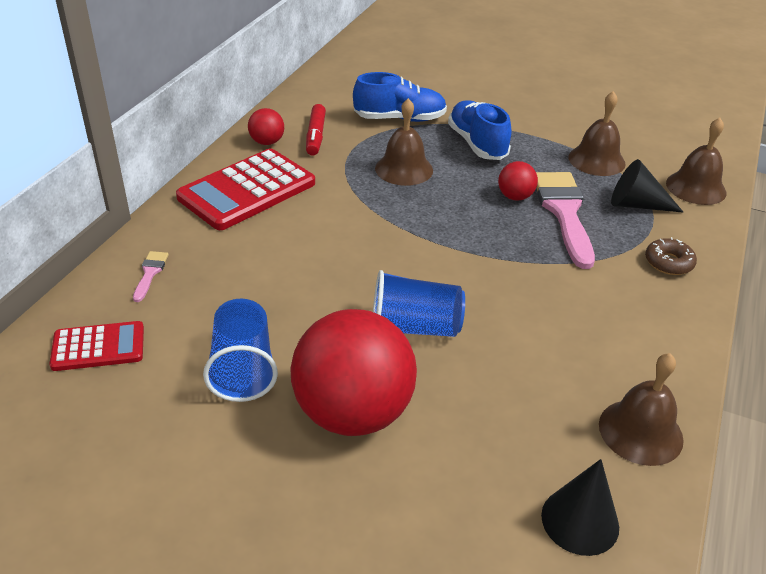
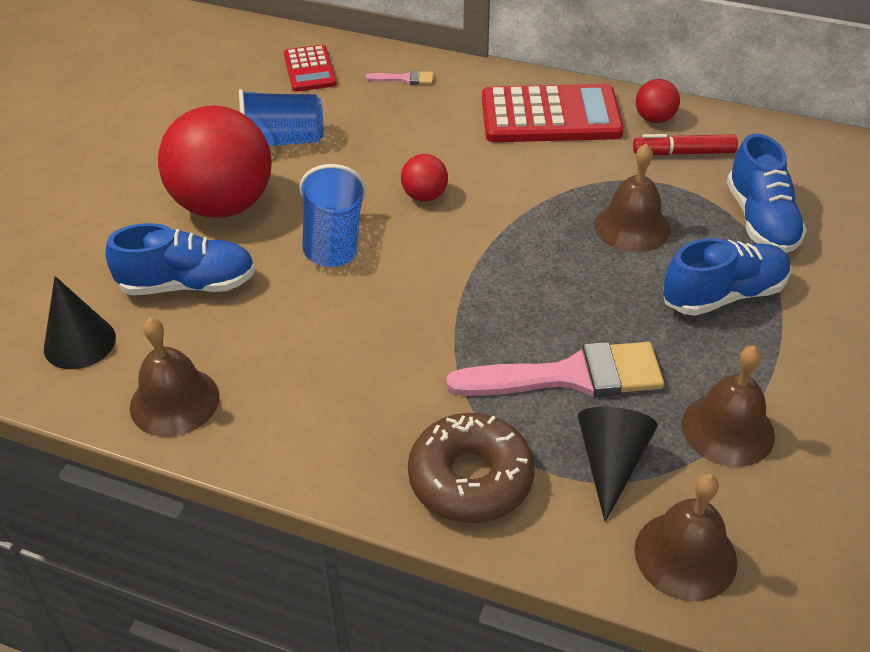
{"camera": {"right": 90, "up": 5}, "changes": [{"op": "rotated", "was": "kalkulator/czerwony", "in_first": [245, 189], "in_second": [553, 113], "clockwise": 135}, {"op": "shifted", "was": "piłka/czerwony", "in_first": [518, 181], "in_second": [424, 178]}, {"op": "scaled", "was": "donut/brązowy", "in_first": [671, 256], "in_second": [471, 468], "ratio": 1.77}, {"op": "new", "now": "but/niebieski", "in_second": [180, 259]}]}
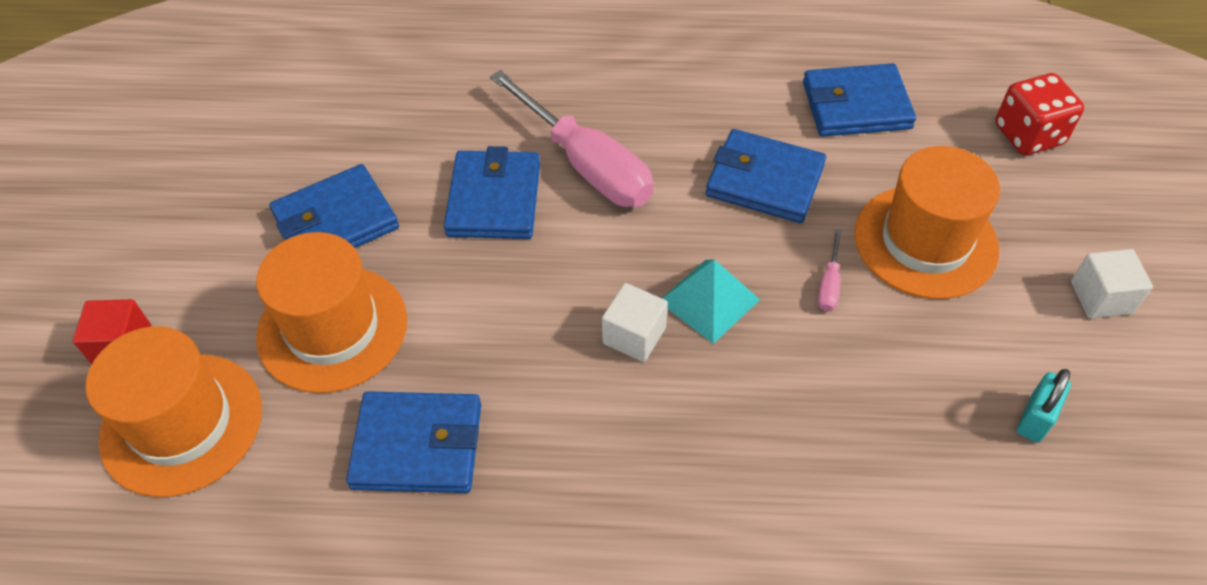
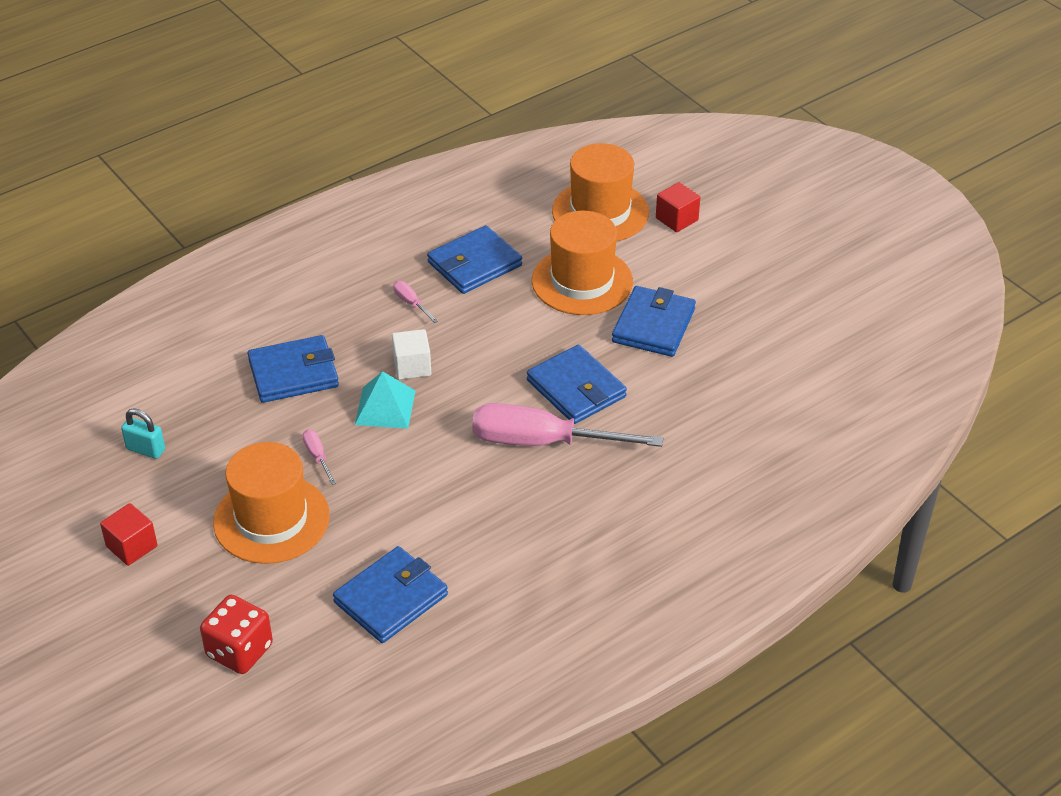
{"camera": {"right": 140, "up": -10}, "changes": [{"op": "shifted", "was": "portfel/niebieski", "in_first": [766, 176], "in_second": [293, 369]}, {"op": "repainted", "was": "sześcian/biały", "now": "sześcian/czerwony", "in_first": [1112, 283], "in_second": [129, 534]}, {"op": "rotated", "was": "kłódka/turkusowy", "in_first": [1044, 406], "in_second": [143, 433], "clockwise": -60}, {"op": "new", "now": "śrubokręt/różowy", "in_second": [415, 302]}]}
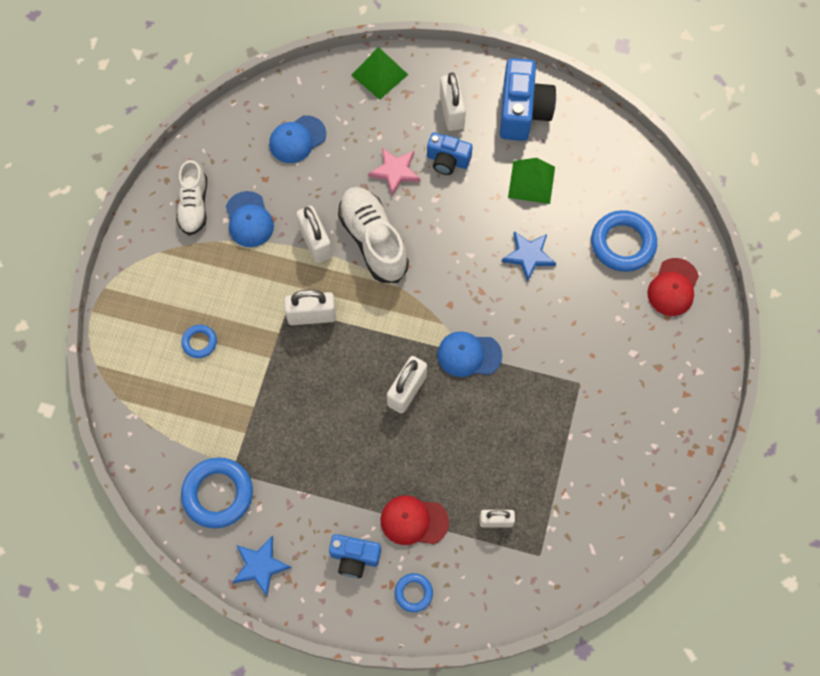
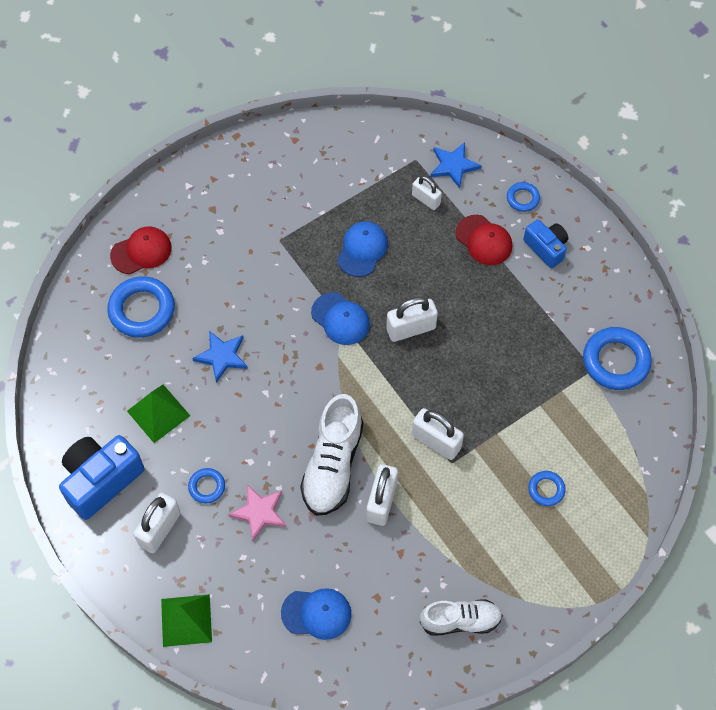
{"camera": {"right": -140, "up": -5}, "changes": [{"op": "swapped", "was": "aparat fotograficzny/niebieski", "now": "pierścień/niebieski", "in_first": [450, 153], "in_second": [206, 485]}, {"op": "rotated", "was": "but/biały", "in_first": [191, 197], "in_second": [461, 617], "clockwise": 45}, {"op": "shifted", "was": "czapka/niebieski", "in_first": [250, 219], "in_second": [362, 249]}, {"op": "shifted", "was": "gwiazda/niebieski", "in_first": [262, 566], "in_second": [455, 165]}]}
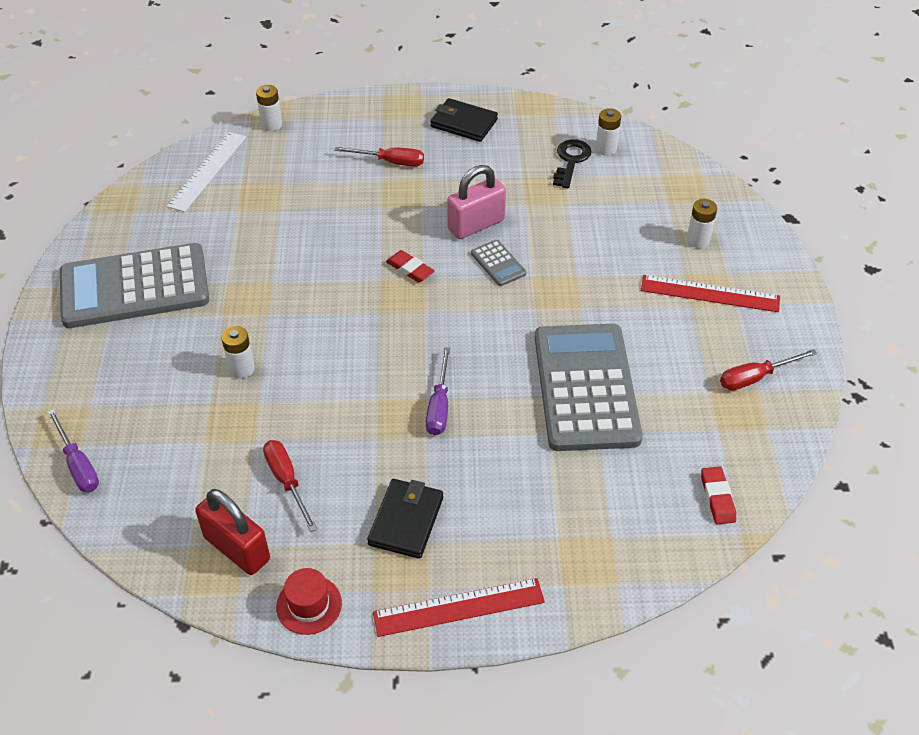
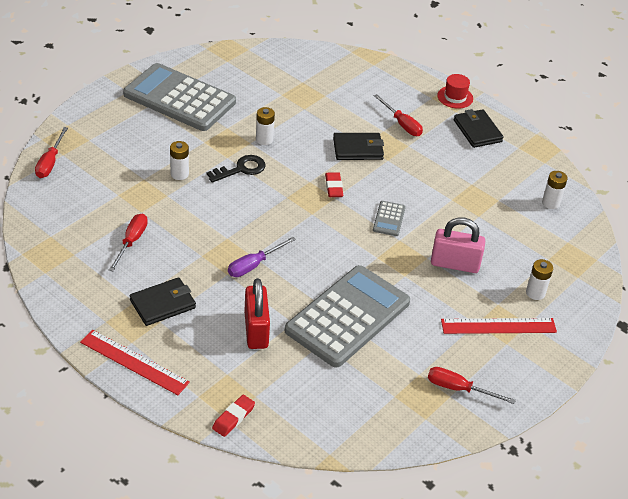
{"camera": {"right": 40, "up": -5}, "changes": [{"op": "shifted", "was": "bateria/biały", "in_first": [269, 108], "in_second": [265, 126]}, {"op": "gone", "was": "linijka/biały", "in_first": [206, 172]}, {"op": "shifted", "was": "klucz/czarny", "in_first": [572, 163], "in_second": [236, 169]}, {"op": "shifted", "was": "kłódka/różowy", "in_first": [476, 202], "in_second": [458, 245]}, {"op": "rotated", "was": "linijka/czerwony", "in_first": [710, 293], "in_second": [499, 326], "clockwise": -60}, {"op": "repainted", "was": "śrubokręt/fioletowy", "now": "śrubokręt/czerwony", "in_first": [73, 450], "in_second": [51, 152]}, {"op": "shifted", "was": "gumka do mazania/czerwony", "in_first": [718, 495], "in_second": [233, 416]}, {"op": "shifted", "was": "kłódka/czerwony", "in_first": [232, 532], "in_second": [257, 313]}, {"op": "shifted", "was": "kapelusz/czerwony", "in_first": [309, 601], "in_second": [455, 91]}, {"op": "new", "now": "portfel/czarny", "in_second": [358, 146]}]}
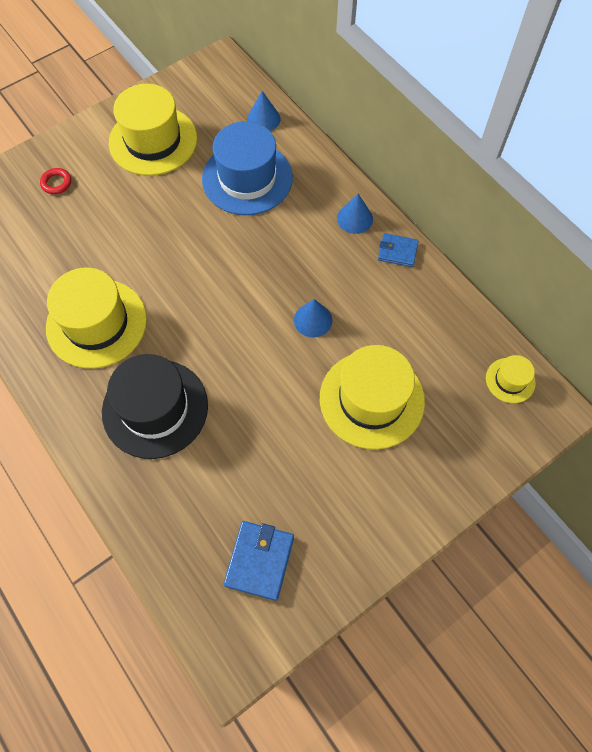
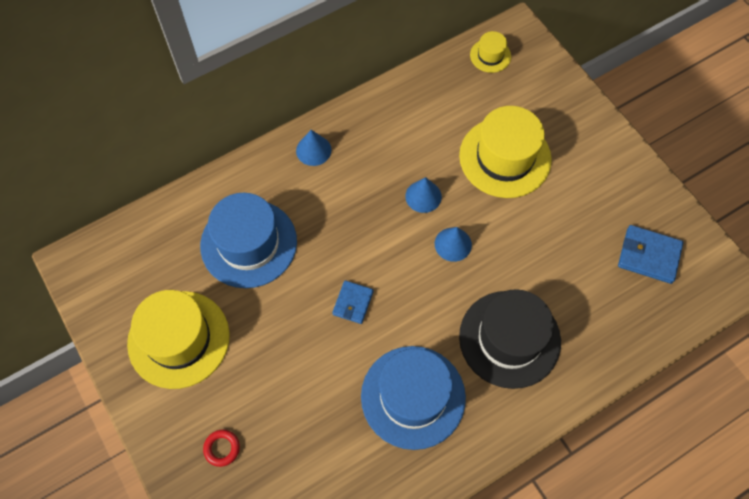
{"camera": {"right": -85, "up": 0}, "changes": [{"op": "shifted", "was": "stożek/niebieski", "in_first": [264, 111], "in_second": [453, 244]}, {"op": "shifted", "was": "portfel/niebieski", "in_first": [398, 250], "in_second": [352, 302]}, {"op": "repainted", "was": "kapelusz/żółty", "now": "kapelusz/niebieski", "in_first": [96, 318], "in_second": [413, 398]}]}
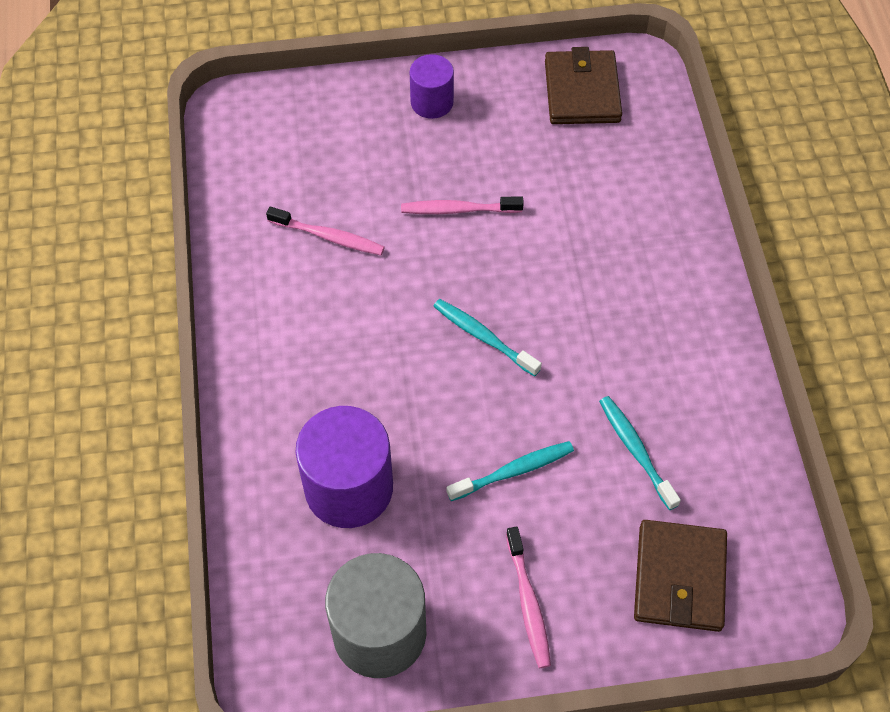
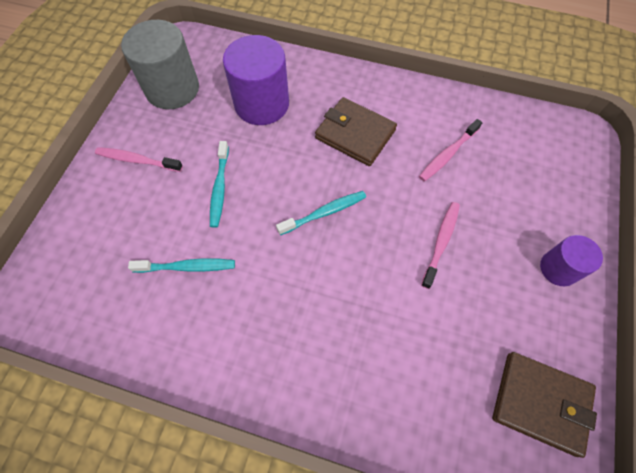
{"camera": {"right": 115, "up": 5}, "changes": [{"op": "shifted", "was": "portfel/brązowy", "in_first": [680, 576], "in_second": [356, 131]}]}
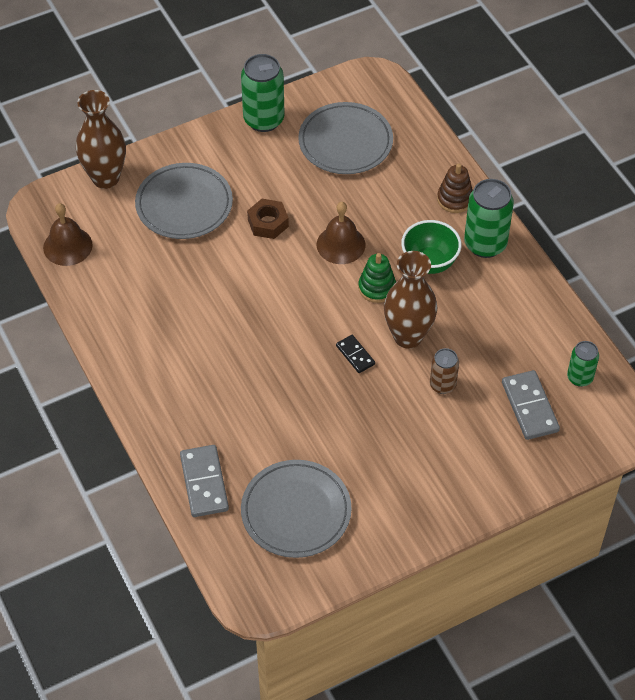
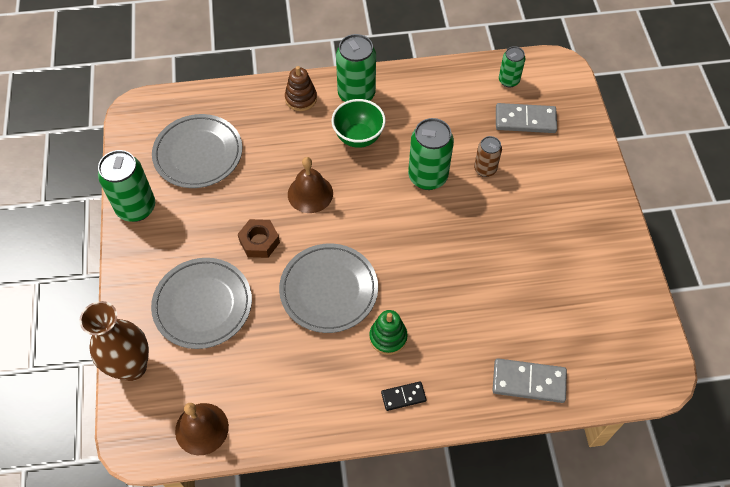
{"camera": {"right": -70, "up": 5}, "changes": [{"op": "swapped", "was": "wazon/brązowy", "now": "puszka/zielony", "in_first": [410, 300], "in_second": [431, 154]}, {"op": "shifted", "was": "zabawka nakładanka/zielony", "in_first": [377, 278], "in_second": [388, 332]}, {"op": "shifted", "was": "kostka domina/czarny", "in_first": [355, 354], "in_second": [404, 396]}, {"op": "shifted", "was": "talerz/szary", "in_first": [296, 509], "in_second": [328, 288]}]}
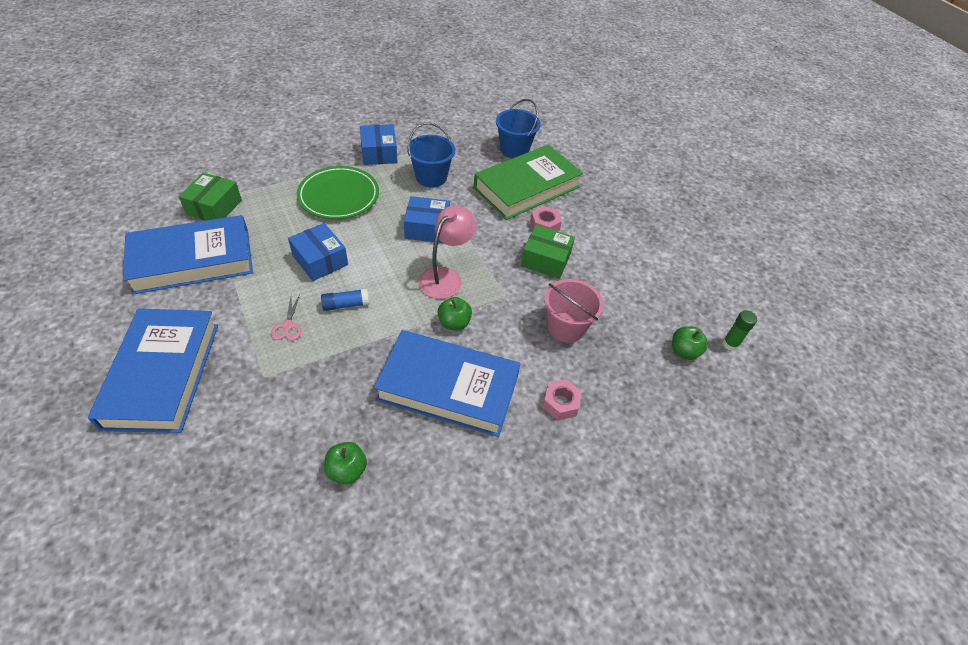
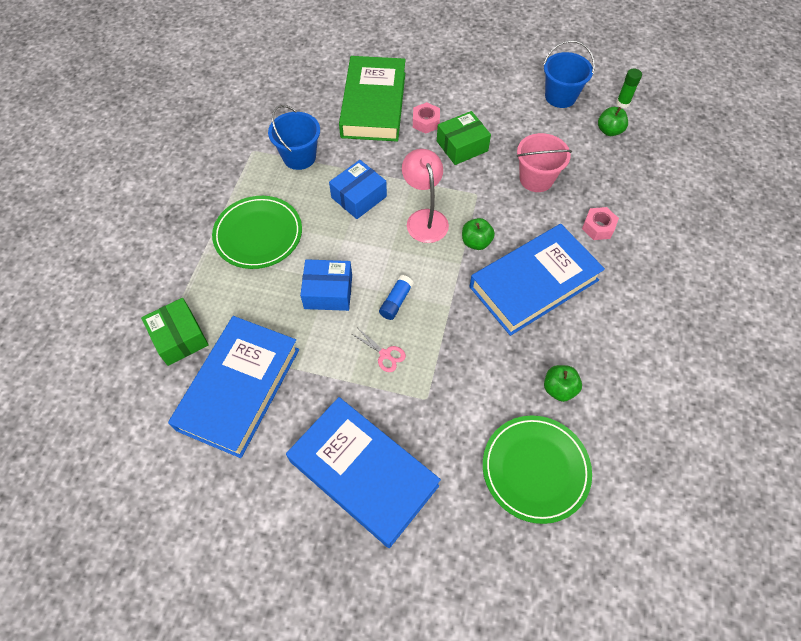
{"camera": {"right": -45, "up": 10}, "changes": [{"op": "shifted", "was": "wiadro/niebieski", "in_first": [518, 128], "in_second": [569, 74]}, {"op": "gone", "was": "pudełko/niebieski", "in_first": [379, 144]}, {"op": "new", "now": "talerz/zielony", "in_second": [537, 469]}]}
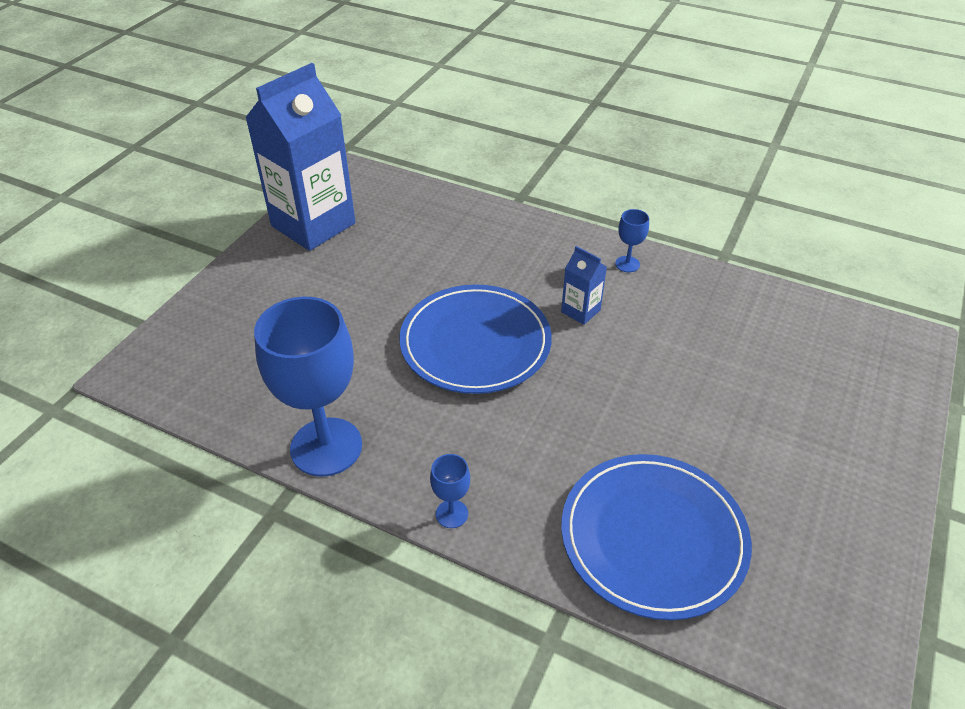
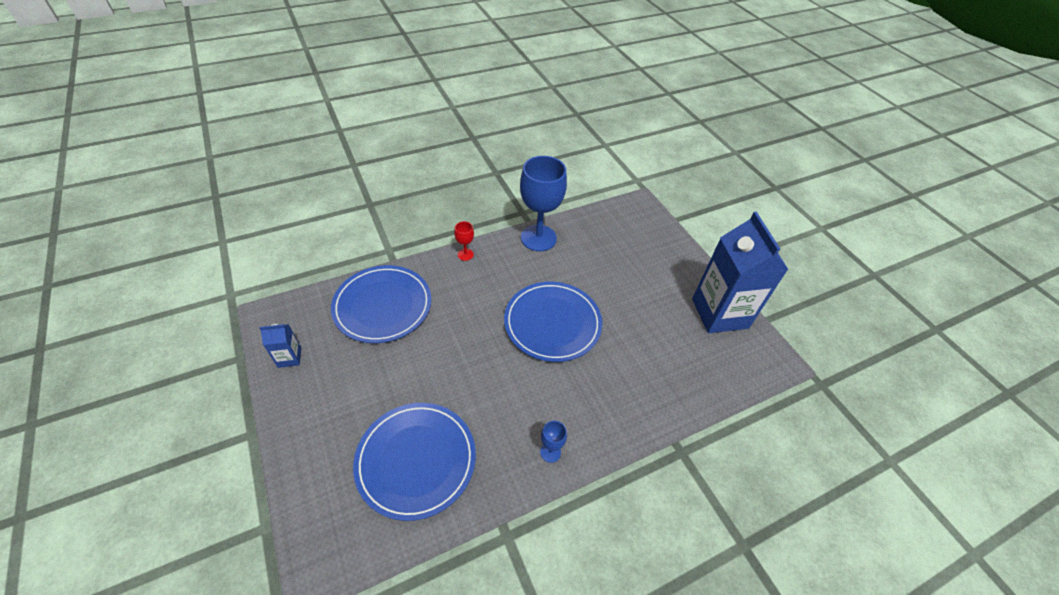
{"camera": {"right": 125, "up": 5}, "changes": [{"op": "shifted", "was": "karton mleka/niebieski", "in_first": [584, 285], "in_second": [280, 346]}, {"op": "repainted", "was": "kielich/niebieski", "now": "kielich/czerwony", "in_first": [450, 491], "in_second": [464, 241]}, {"op": "new", "now": "talerz/niebieski", "in_second": [414, 462]}]}
